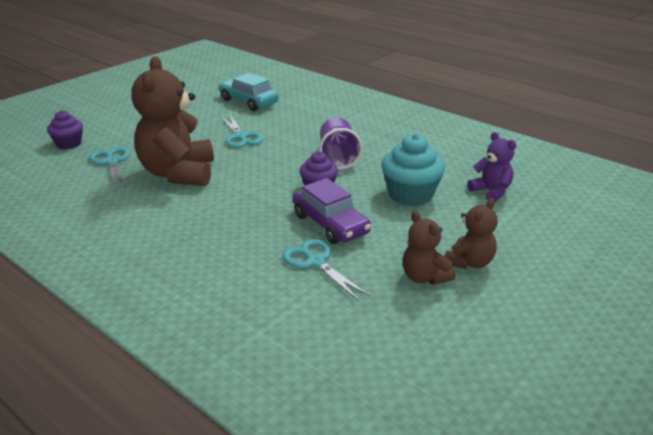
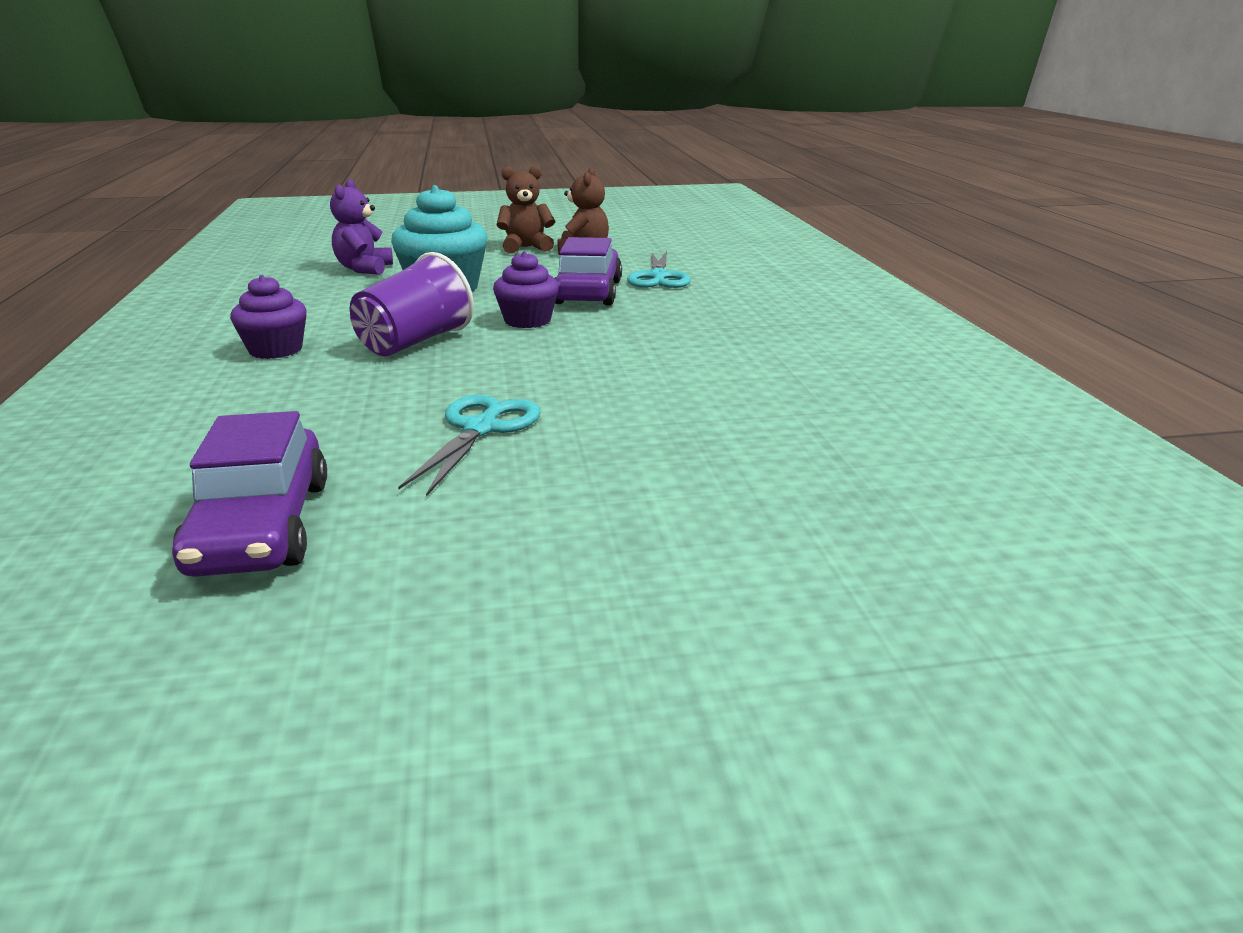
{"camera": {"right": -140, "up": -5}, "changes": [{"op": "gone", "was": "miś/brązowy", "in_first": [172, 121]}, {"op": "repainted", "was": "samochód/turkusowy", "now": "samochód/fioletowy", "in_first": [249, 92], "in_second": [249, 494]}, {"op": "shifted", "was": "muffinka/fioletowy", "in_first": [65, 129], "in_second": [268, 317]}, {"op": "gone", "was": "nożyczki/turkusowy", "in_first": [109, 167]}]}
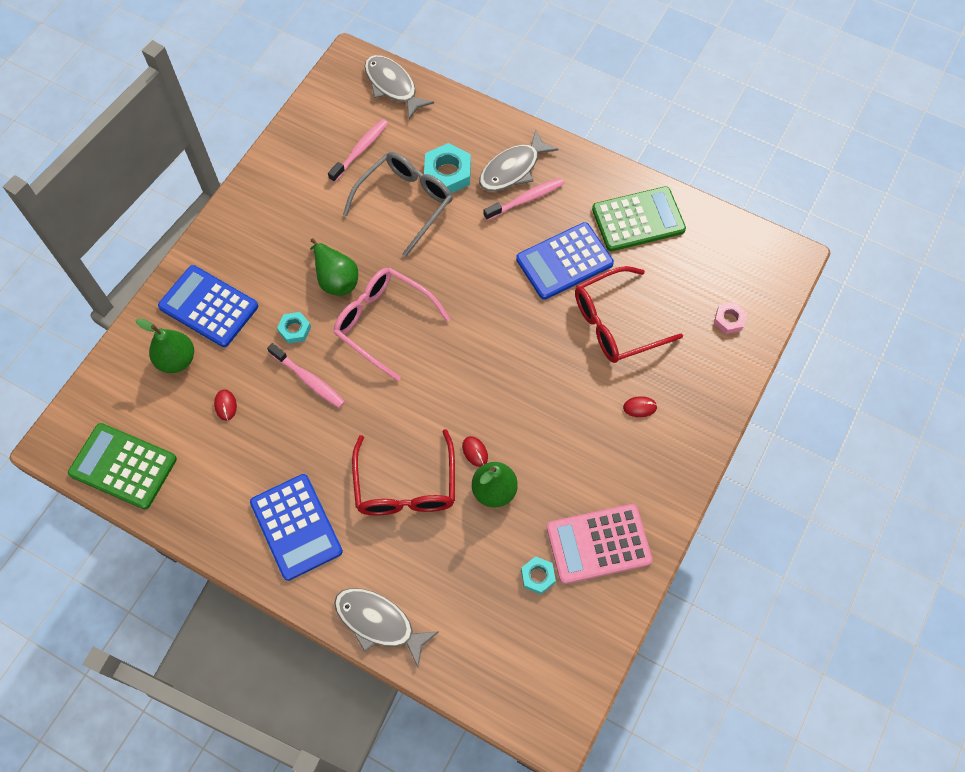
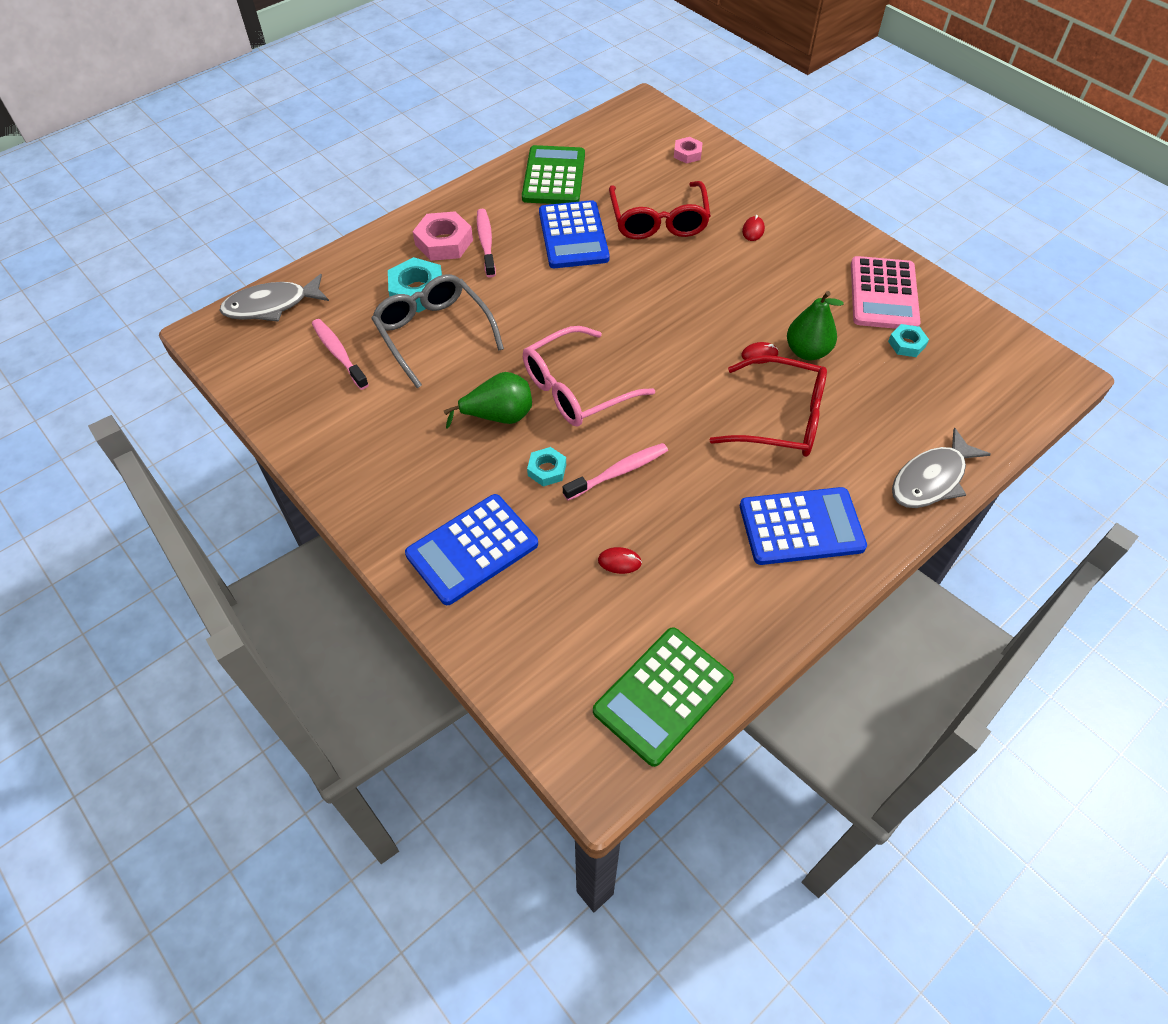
{"camera": {"right": -70, "up": -10}, "changes": [{"op": "swapped", "was": "ryba/szary", "now": "nakrętka/różowy", "in_first": [518, 160], "in_second": [443, 236]}, {"op": "gone", "was": "gruszka/zielony", "in_first": [165, 345]}]}
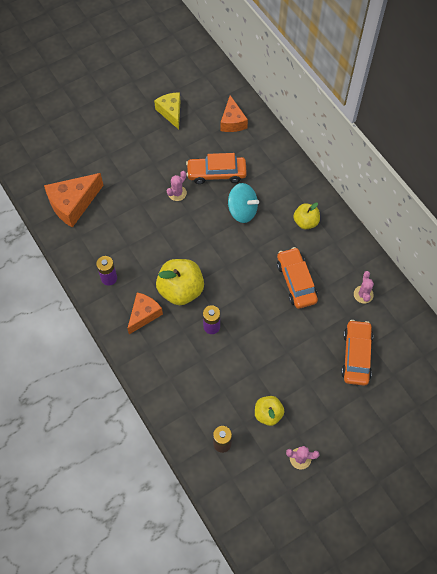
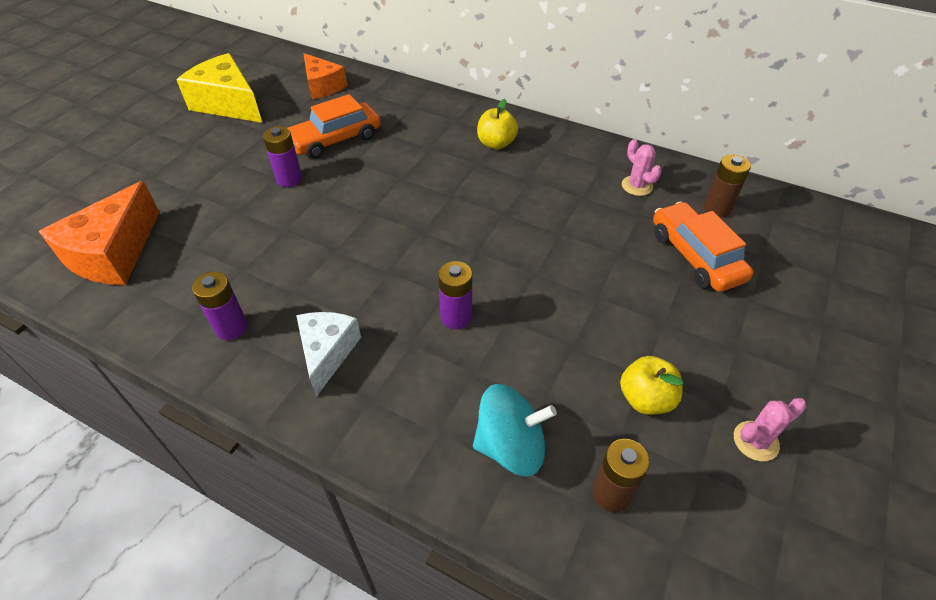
{"camera": {"right": -30, "up": -15}, "changes": [{"op": "scaled", "was": "ser/żółty", "in_first": [167, 110], "in_second": [219, 88], "ratio": 1.53}, {"op": "swapped", "was": "kaktus/różowy", "now": "bateria/fioletowy", "in_first": [177, 186], "in_second": [282, 156]}, {"op": "shifted", "was": "bączek/turkusowy", "in_first": [243, 203], "in_second": [515, 430]}, {"op": "gone", "was": "samochód/pomarańczowy", "in_first": [297, 278]}, {"op": "gone", "was": "jabłko/żółty", "in_first": [180, 282]}, {"op": "repainted", "was": "ser/pomarańczowy", "now": "ser/biały", "in_first": [145, 313], "in_second": [328, 354]}, {"op": "new", "now": "bateria/brązowy", "in_second": [727, 185]}]}
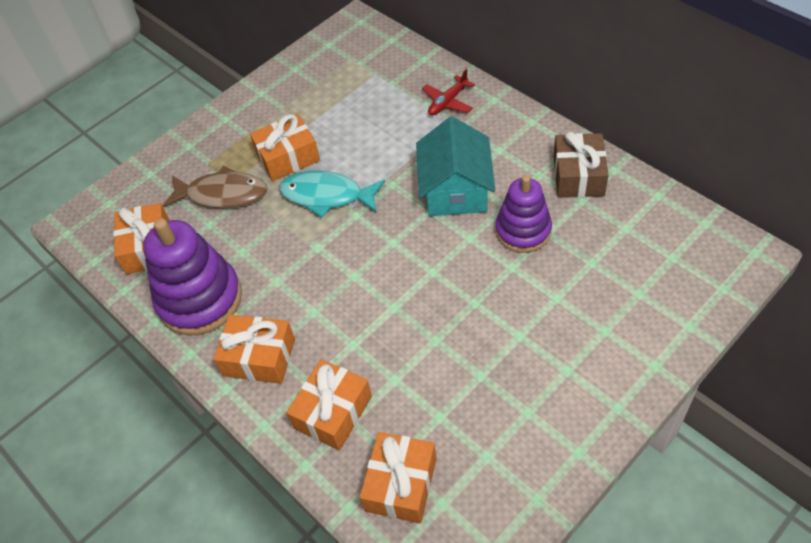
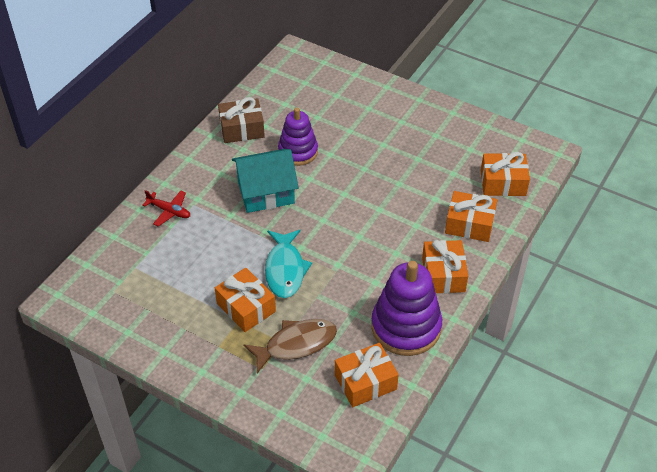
{"camera": {"right": -110, "up": -5}, "changes": [{"op": "rotated", "was": "ryba/brązowy", "in_first": [215, 187], "in_second": [290, 346], "clockwise": 75}]}
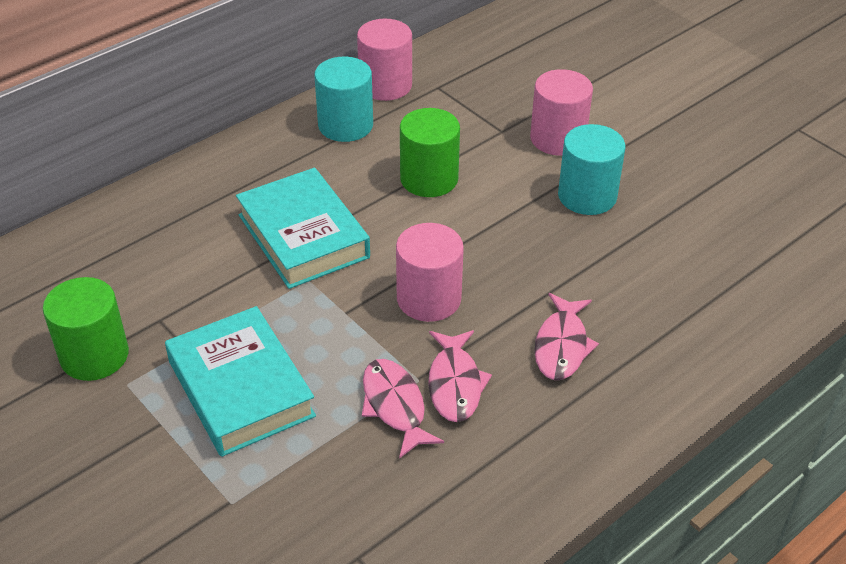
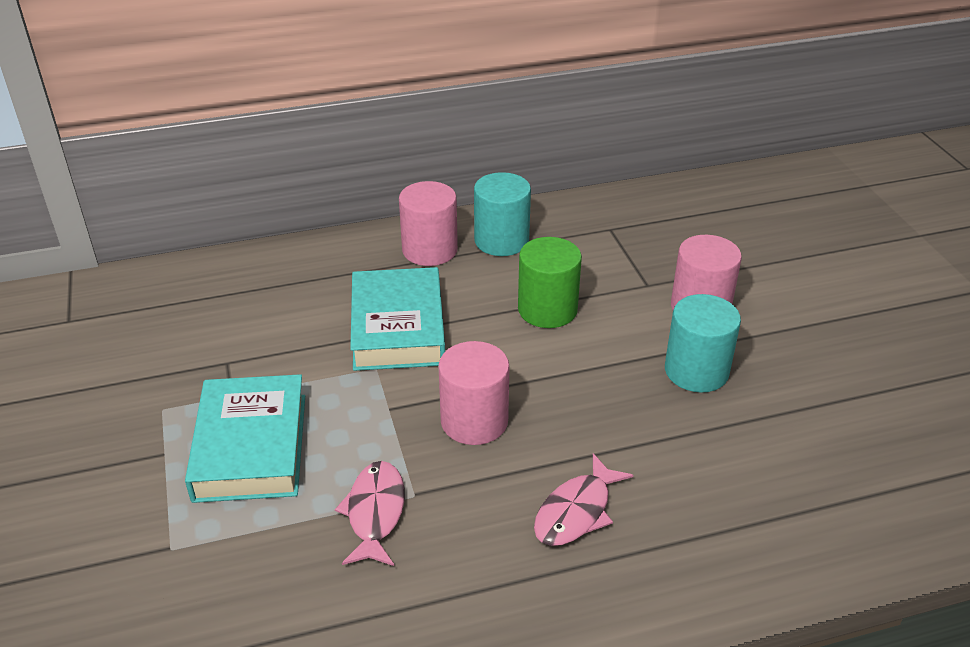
{"camera": {"right": 25, "up": -5}, "changes": [{"op": "shifted", "was": "walec/różowy", "in_first": [384, 60], "in_second": [428, 223]}, {"op": "gone", "was": "walec/zielony", "in_first": [86, 329]}, {"op": "gone", "was": "ryba/różowy", "in_first": [460, 376]}]}
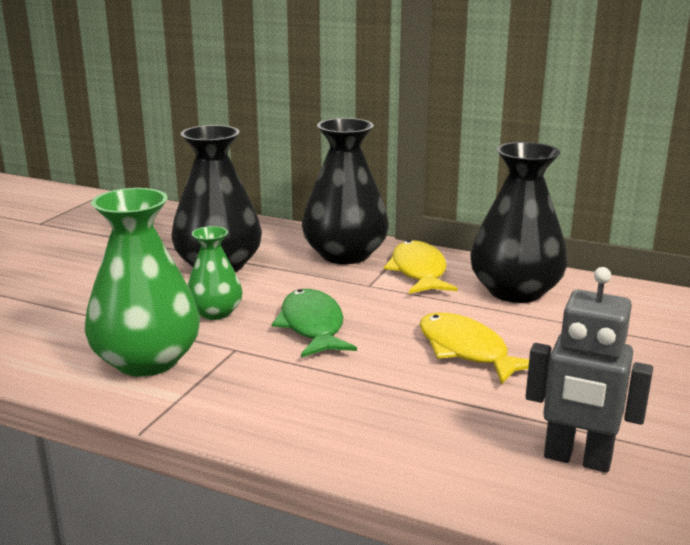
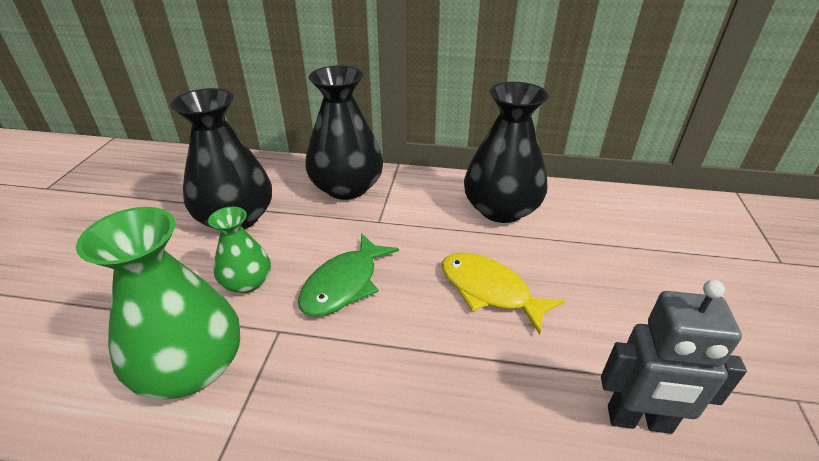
{"camera": {"right": -15, "up": 15}, "changes": [{"op": "gone", "was": "ryba/żółty", "in_first": [421, 267]}, {"op": "rotated", "was": "ryba/zielony", "in_first": [314, 323], "in_second": [348, 275], "clockwise": -120}]}
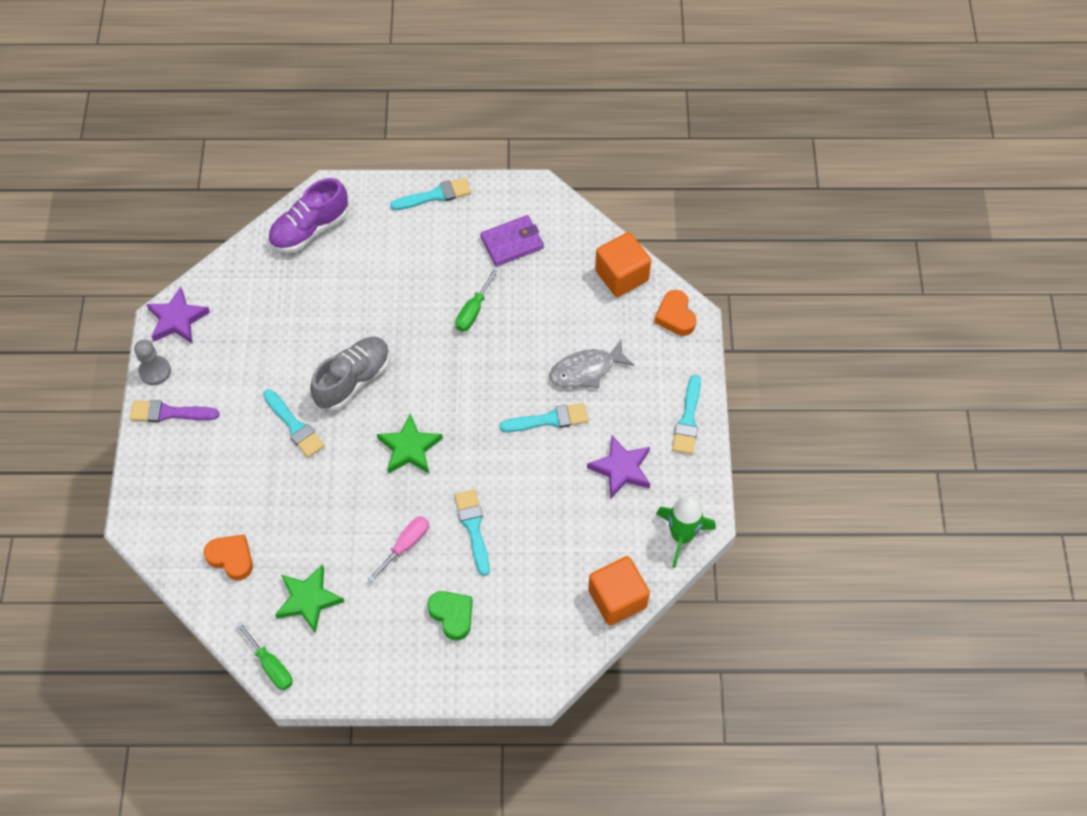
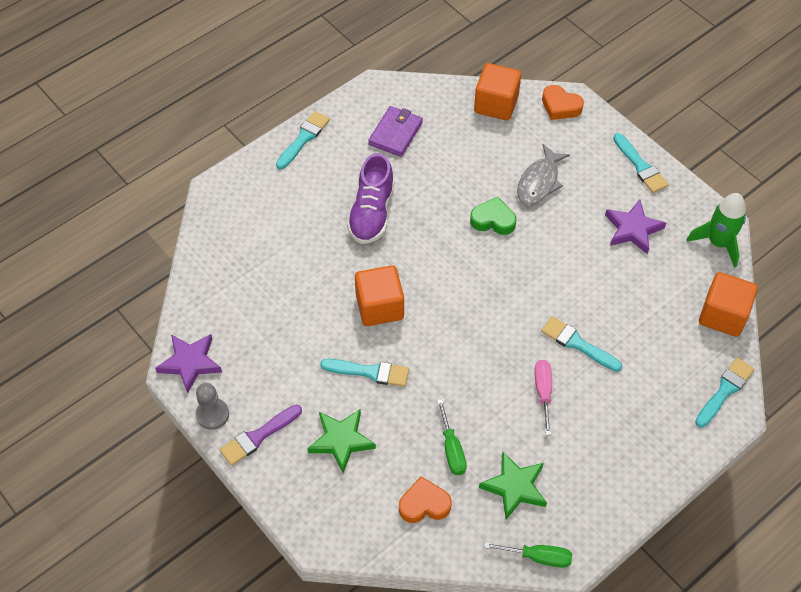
{"camera": {"right": -40, "up": -5}, "changes": [{"op": "shifted", "was": "but/fioletowy", "in_first": [308, 215], "in_second": [370, 198]}, {"op": "shifted", "was": "śrubokręt/zielony", "in_first": [476, 300], "in_second": [452, 437]}, {"op": "swapped", "was": "but/szary", "now": "sześcian/pomarańczowy", "in_first": [350, 373], "in_second": [379, 295]}, {"op": "shifted", "was": "pędzel/turkusowy", "in_first": [544, 417], "in_second": [725, 392]}, {"op": "shifted", "was": "gwiazda/zielony", "in_first": [410, 443], "in_second": [341, 441]}, {"op": "shifted", "was": "serce/zielony", "in_first": [450, 616], "in_second": [493, 216]}]}
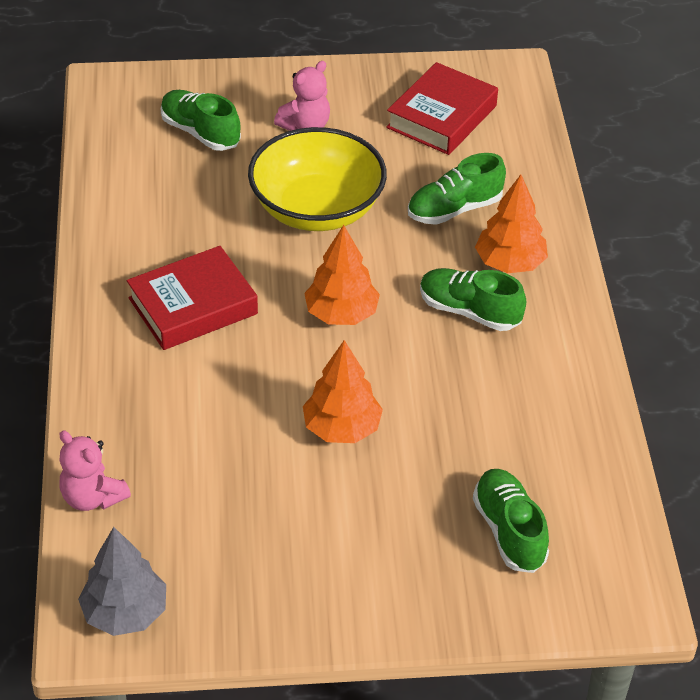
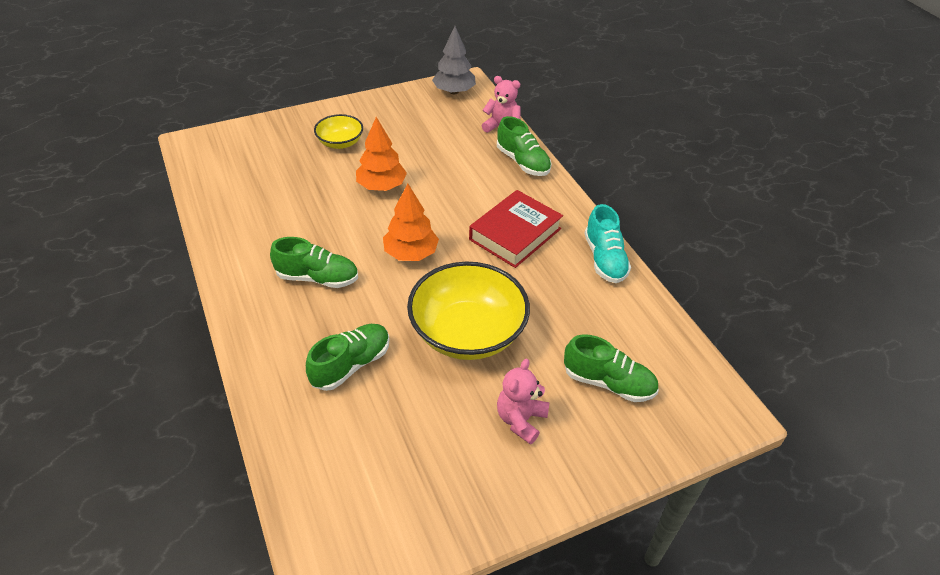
{"camera": {"right": 160, "up": 0}, "changes": [{"op": "gone", "was": "książka/czerwony", "in_first": [442, 108]}, {"op": "gone", "was": "drzewko/pomarańczowy", "in_first": [511, 224]}, {"op": "shifted", "was": "but/zielony", "in_first": [511, 521], "in_second": [524, 146]}, {"op": "new", "now": "miska/żółty", "in_second": [338, 131]}, {"op": "new", "now": "but/turkusowy", "in_second": [607, 243]}]}
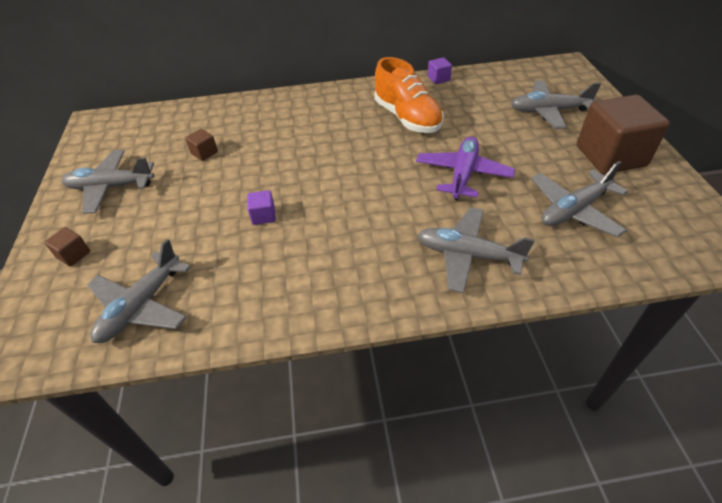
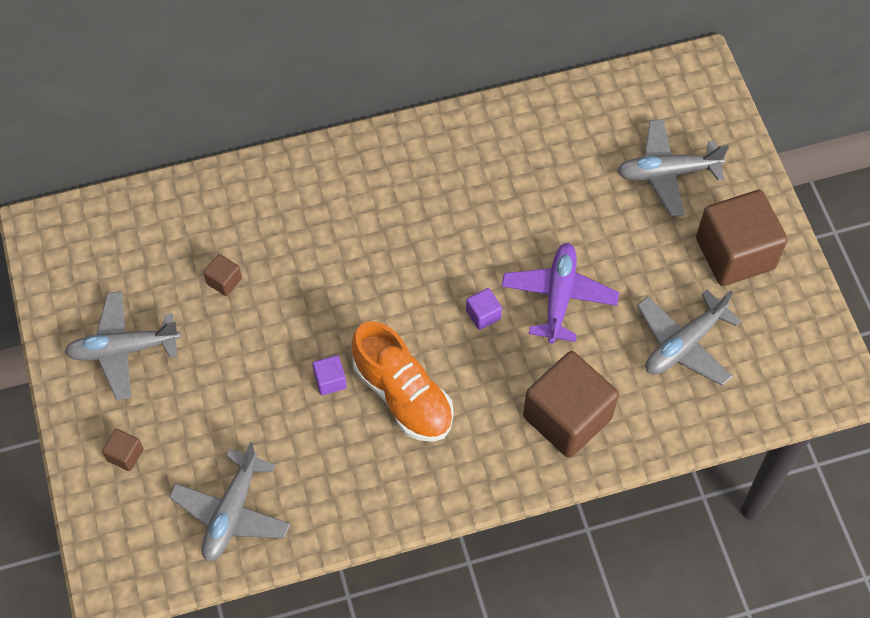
{"camera": {"right": -10, "up": 15}, "changes": [{"op": "shifted", "was": "but/pomarańczowy", "in_first": [409, 95], "in_second": [403, 381]}, {"op": "shifted", "was": "sześcian/fioletowy", "in_first": [440, 70], "in_second": [484, 309]}, {"op": "swapped", "was": "samolot/szary", "now": "sześcian/brązowy", "in_first": [476, 250], "in_second": [571, 404]}]}
